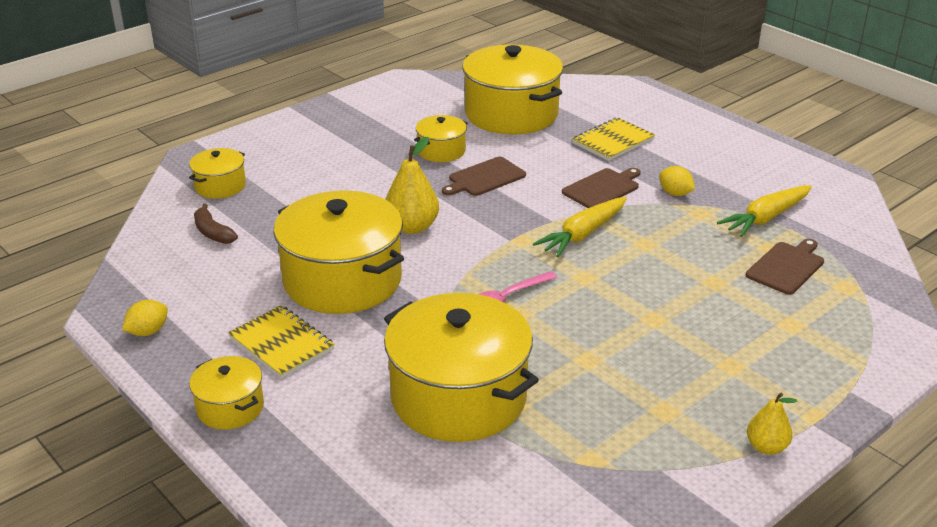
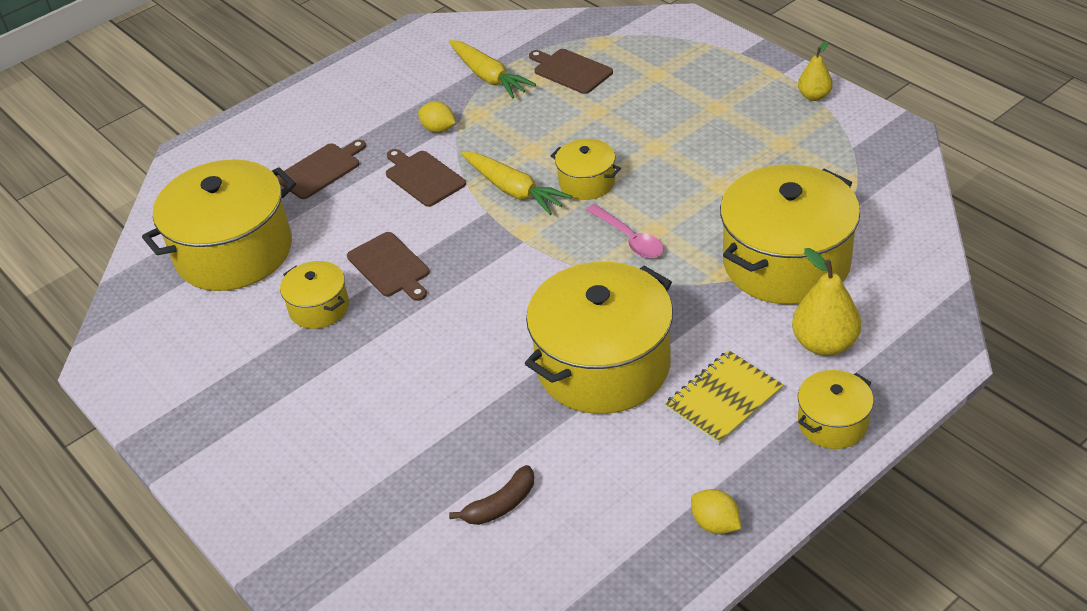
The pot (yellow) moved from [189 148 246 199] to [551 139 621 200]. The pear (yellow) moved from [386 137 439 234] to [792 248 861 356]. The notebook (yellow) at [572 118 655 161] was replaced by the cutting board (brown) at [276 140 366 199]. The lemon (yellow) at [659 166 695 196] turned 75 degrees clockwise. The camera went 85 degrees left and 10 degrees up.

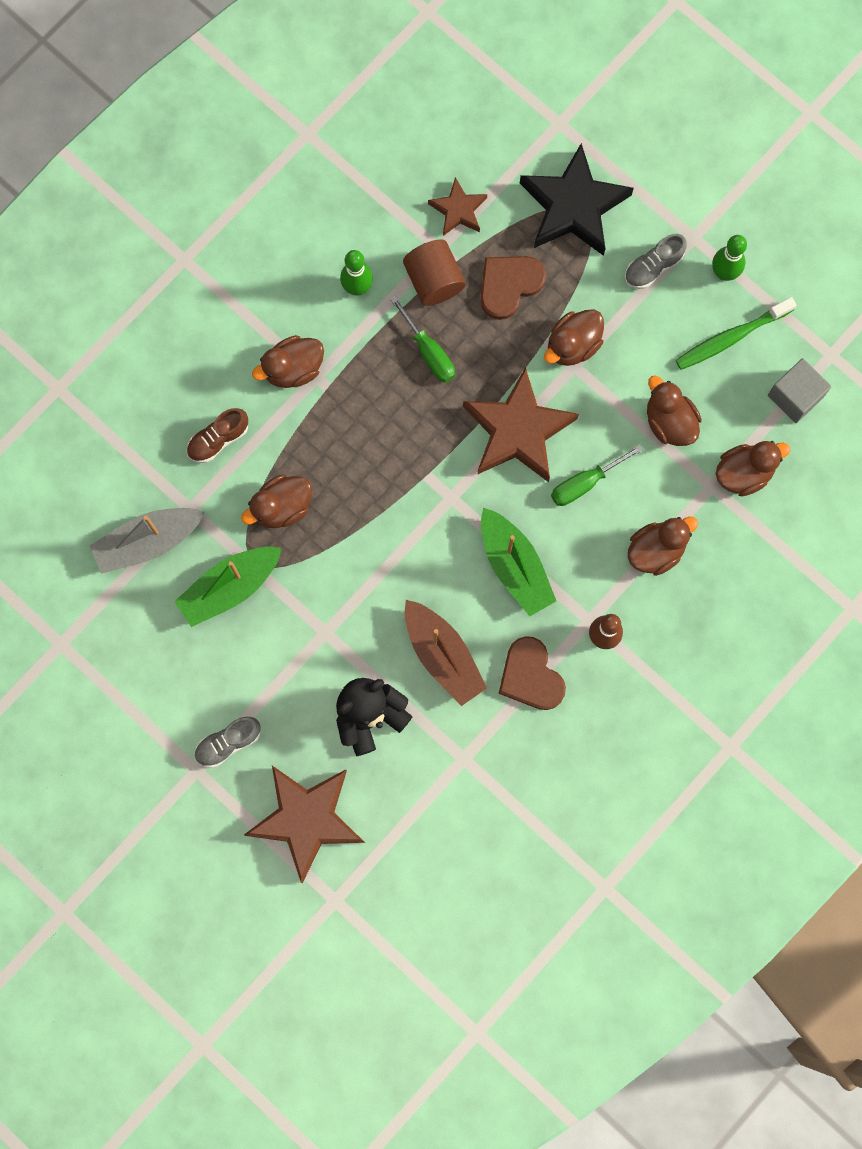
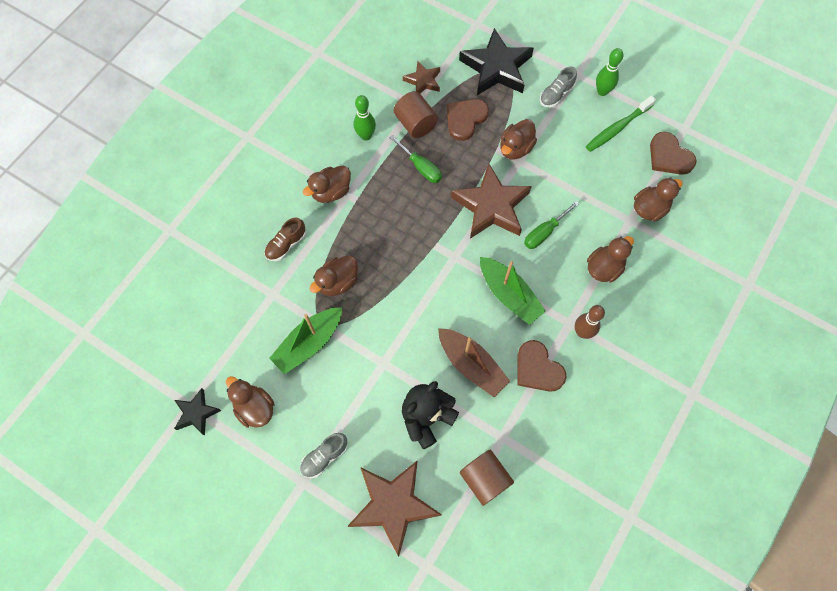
The boat (grey) at [90 508 204 574] disappeared. The duck (brown) moved from [647 376 702 446] to [226 376 275 428]. The cube (grey) at [768 358 831 423] was replaced by the heart (brown) at [650 132 697 175]. The star (black) at [174 388 221 436] appeared. The cylinder (brown) at [460 450 514 506] appeared. The camera went 10 degrees left and 10 degrees down.

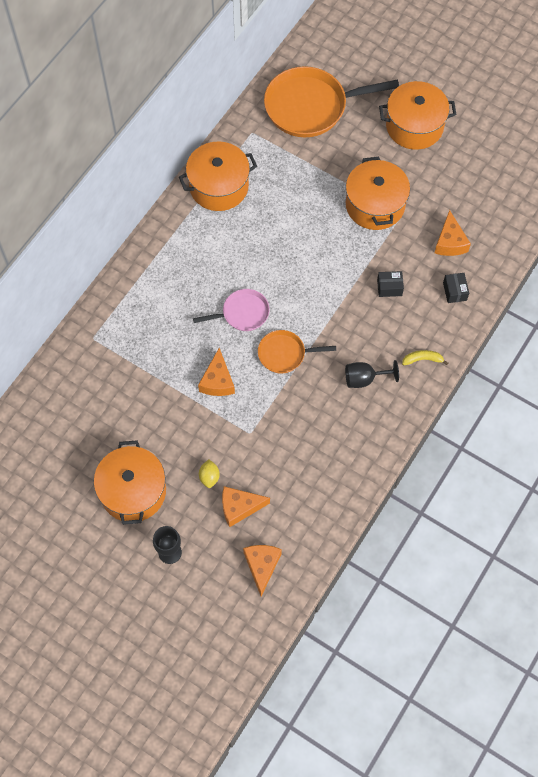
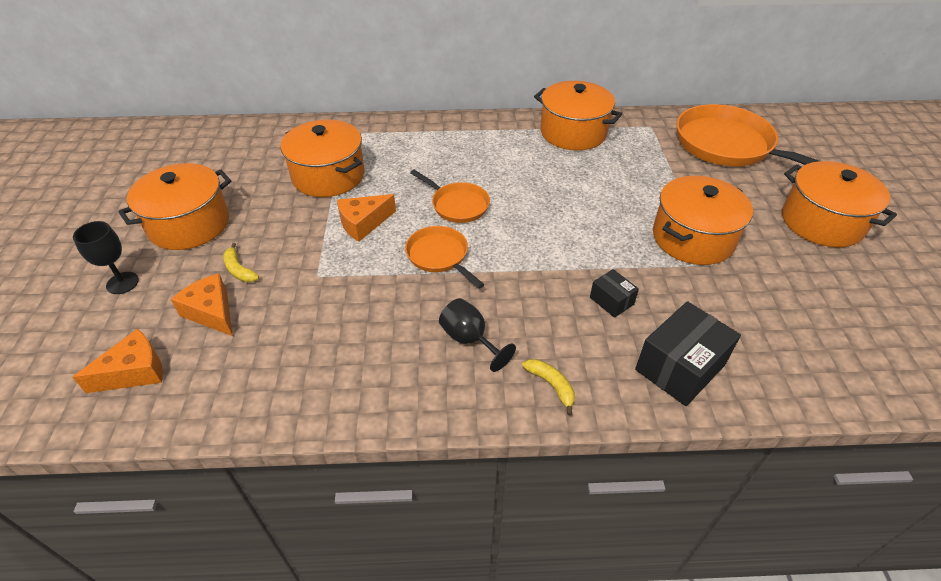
The pan (pink) at [193 289 270 331] became the pan (orange) at [410 170 490 223]. The lemon (yellow) at [199 459 220 488] was replaced by the banana (yellow) at [223 243 259 282]. The cheese (orange) at [435 210 471 256] disappeared. The box (black) at [443 273 469 303] changed to 1.89 times the size. The pot (orange) at [281 120 364 197] appeared. The camera went 55 degrees right and 20 degrees down.

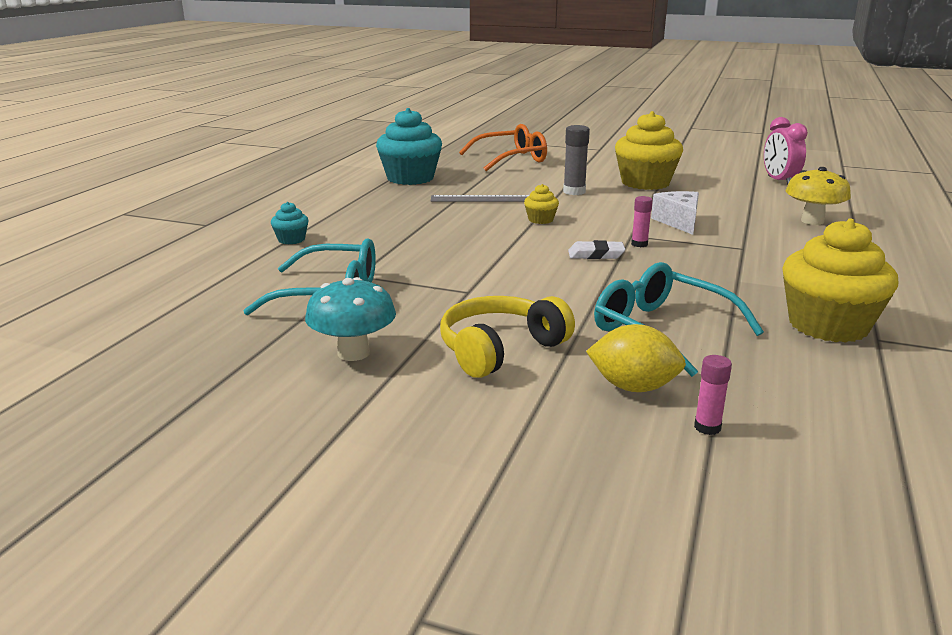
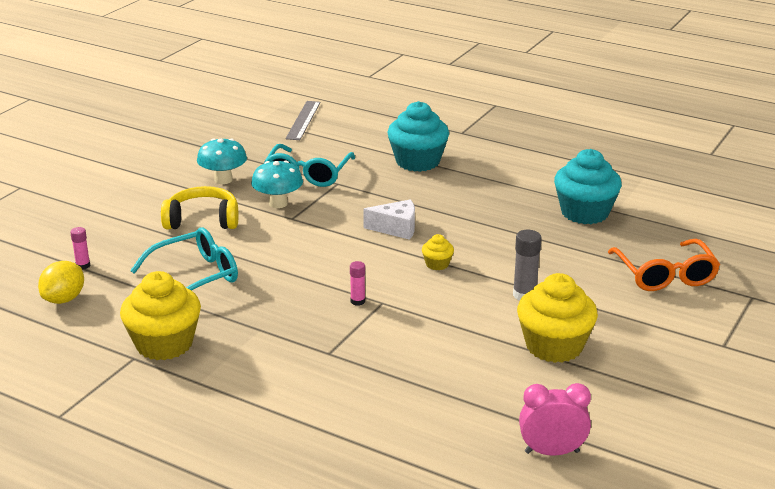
The cupcake (turquoise) at [271 202 309 244] changed to 2.20 times the size. The ruler (grey) moved from [431 195 530 202] to [285 101 321 140]. The headphones (yellow) at [440 296 575 378] turned 60 degrees counterclockwise. The eraser (white) at [568 240 626 259] disappeared. The lemon (yellow) moved from [586 324 686 392] to [38 261 84 304]. The cheese (white) moved from [651 191 699 235] to [363 199 415 240]. The mushroom (yellow) at [786 167 851 225] disappeared. The mushroom (turquoise) at [251 161 303 208] appeared. The camera went 100 degrees right and 5 degrees up.

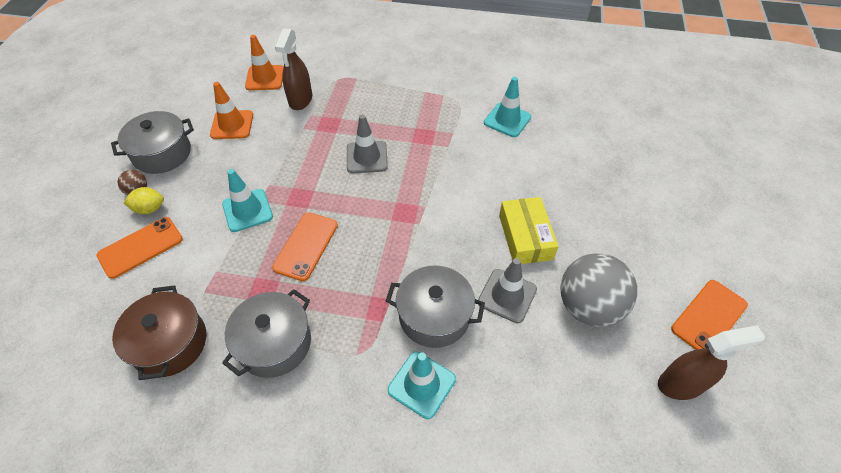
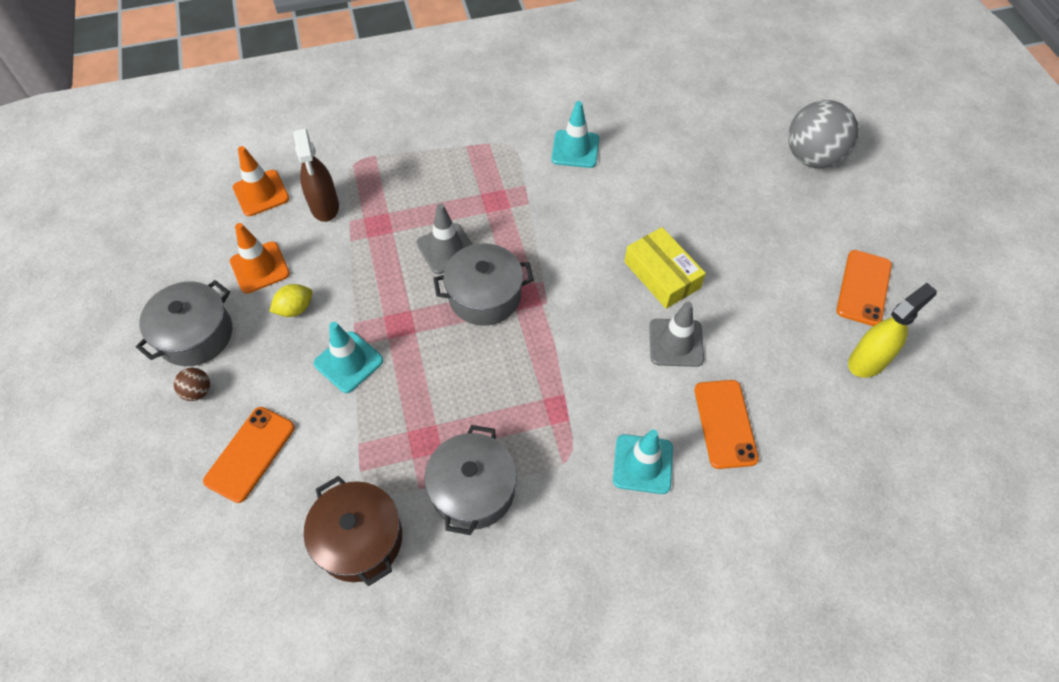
The lemon (yellow) moved from [124 187 164 214] to [269 284 312 317]. The phone (orange) moved from [272 212 338 281] to [694 380 759 469]. The pot (grey) moved from [386 265 485 348] to [433 243 534 326]. The ball (grey) moved from [560 253 637 327] to [788 100 859 168]. The spray bottle (brown) at [658 325 765 400] became the spray bottle (yellow) at [848 283 937 378]. The camera went 25 degrees left and 5 degrees up.

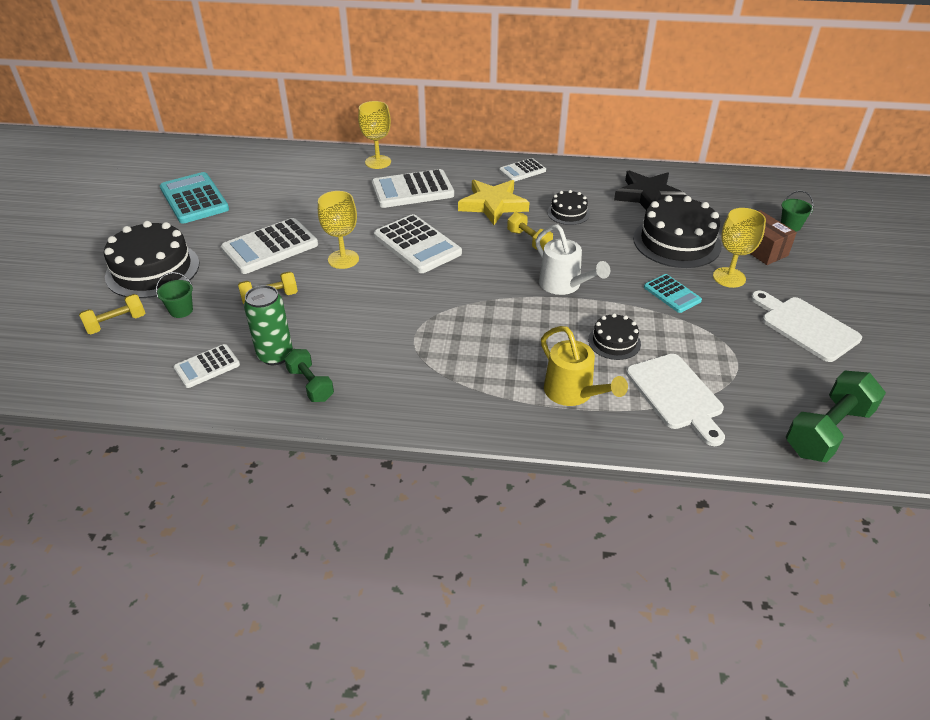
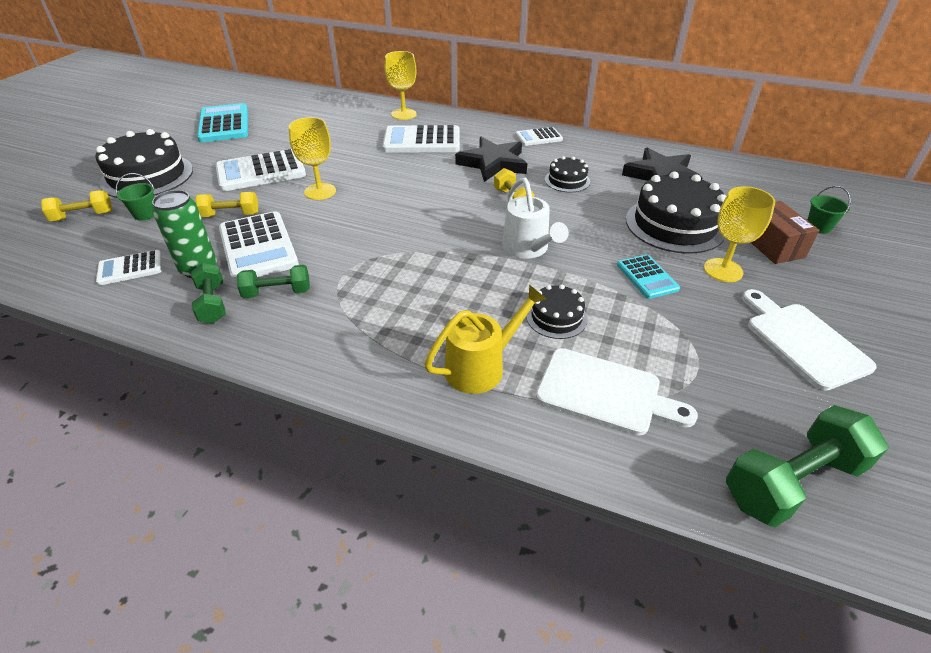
The calculator (white) moved from [374 214 462 273] to [219 211 299 282]. The star (yellow) at [458 180 530 225] became the star (black) at [455 137 527 182]. The watering can (yellow) at [541 326 628 406] turned 105 degrees counterclockwise. The cutting board (white) at [626 354 725 446] turned 60 degrees counterclockwise. The dumbbell (green) at [237 265 310 299] appeared. The camera went 15 degrees right and 0 degrees up.

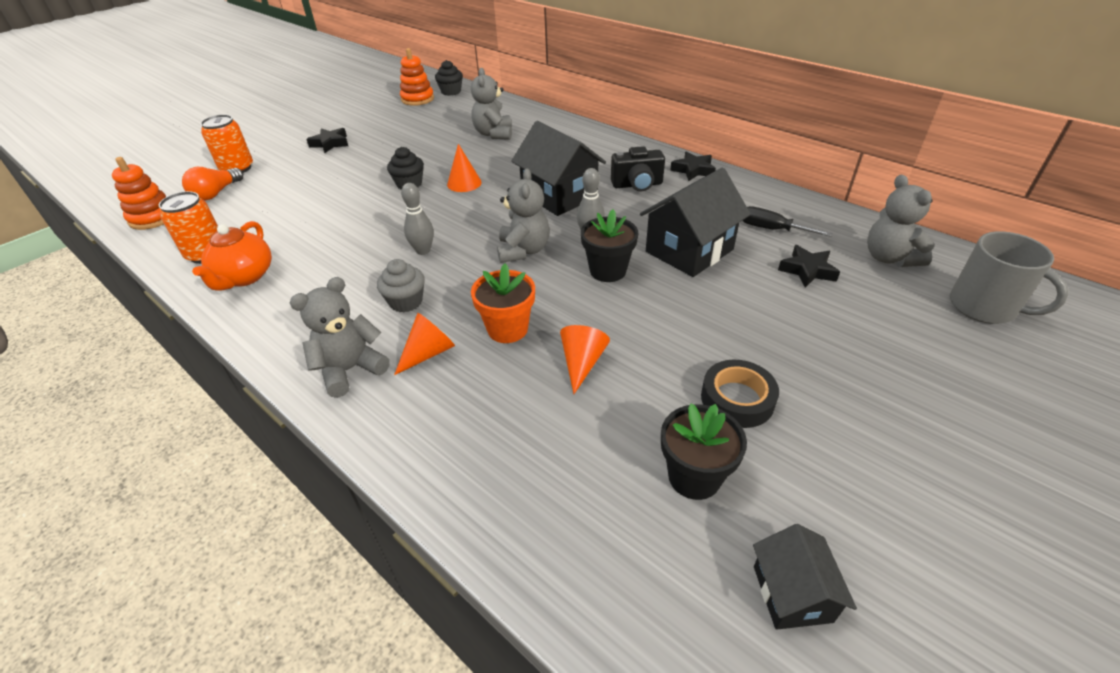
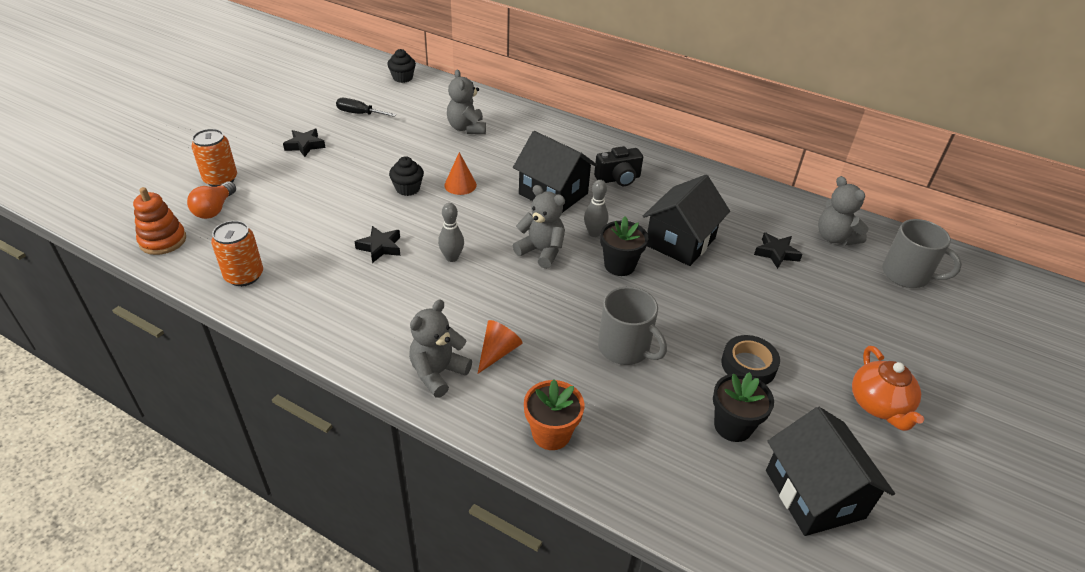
The teapot (orange) moved from [192 221 272 291] to [852 346 924 431]. The cupcake (grey) at [377 259 425 312] disappeared. The stacking toy (orange) at [400 48 434 106] disappeared. The flower pot (orange) moved from [471 264 535 343] to [524 379 584 450]. The teddy bear (grey) at [497 168 550 263] turned 45 degrees counterclockwise. The cone (orange) at [560 325 610 394] was replaced by the mug (grey) at [598 287 667 365]. The star (black) moved from [670 151 716 181] to [354 226 400 263]. The screwdriver (black) moved from [742 206 832 237] to [336 98 397 117]. The house (black) at [753 524 857 630] changed to 1.78 times the size. The camera went 15 degrees left and 0 degrees up.

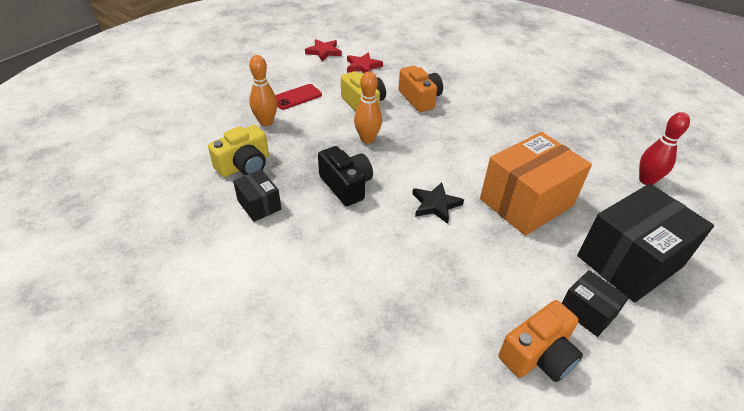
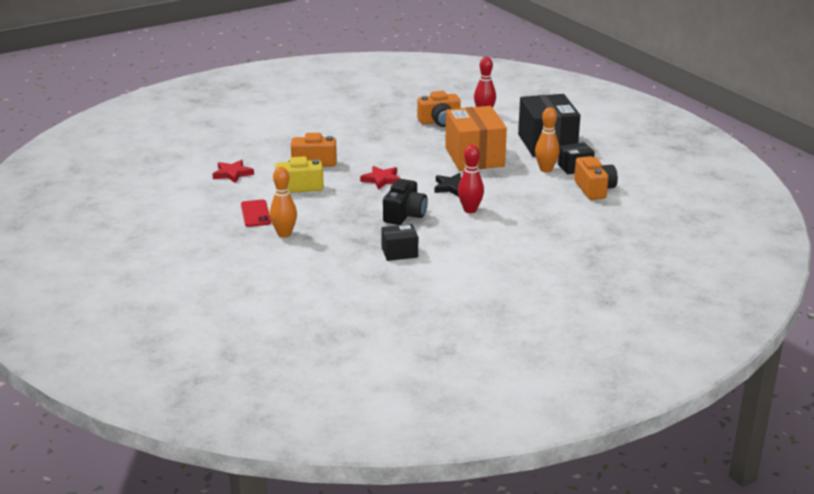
The camera (yellow) at [208 125 269 177] disappeared. The star (red) moved from [305 39 342 61] to [360 166 401 190]. The camera (black) at [318 146 373 206] turned 120 degrees clockwise. The bowling pin (orange) moved from [354 71 382 143] to [535 107 560 172]. The camera (orange) at [417 91 461 127] appeared. The bowling pin (red) at [458 145 484 213] appeared. The camera went 65 degrees left and 15 degrees down.

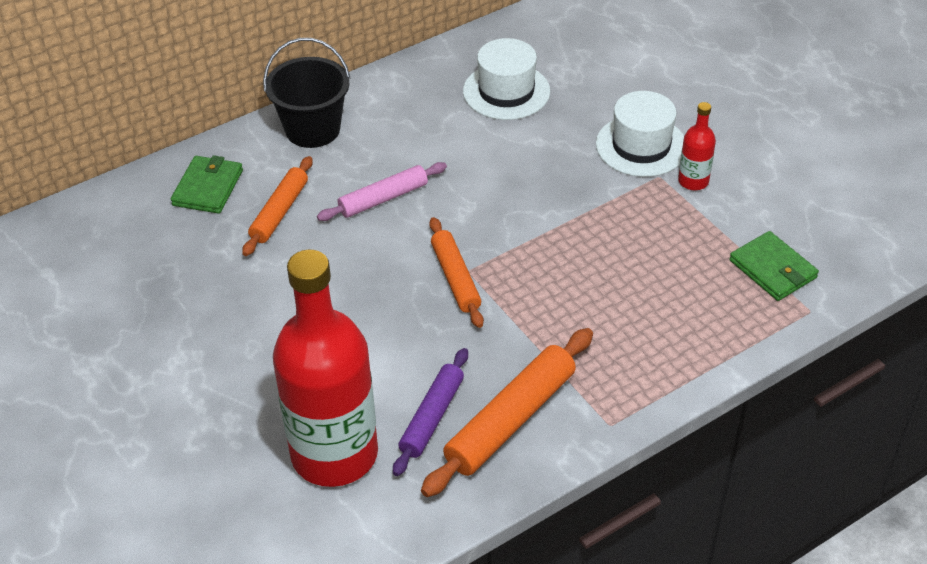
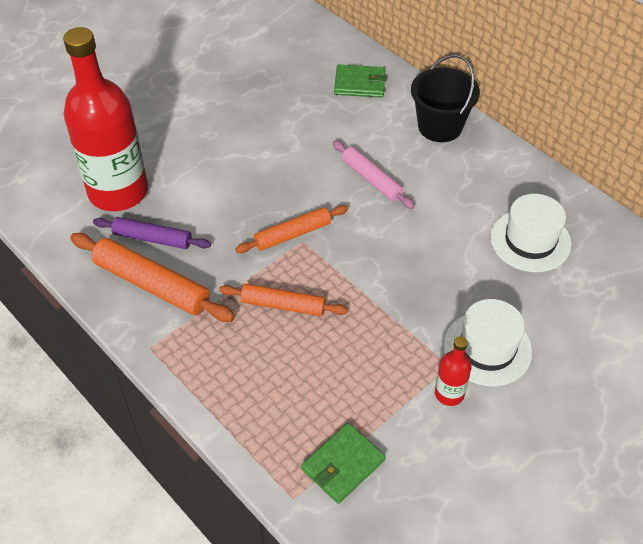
The rolling pin (orange) moved from [242 156 313 256] to [219 284 348 316]. The camera went 80 degrees right and 5 degrees up.

